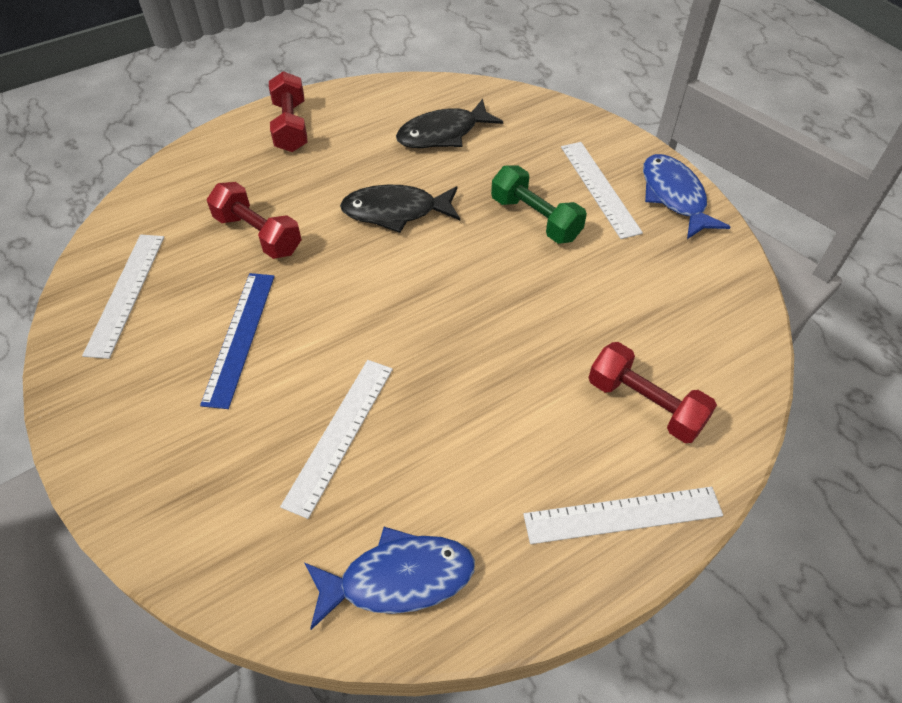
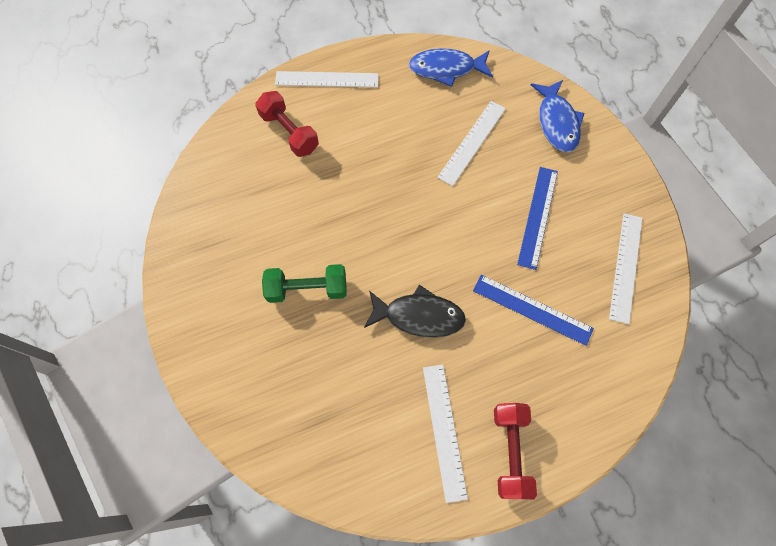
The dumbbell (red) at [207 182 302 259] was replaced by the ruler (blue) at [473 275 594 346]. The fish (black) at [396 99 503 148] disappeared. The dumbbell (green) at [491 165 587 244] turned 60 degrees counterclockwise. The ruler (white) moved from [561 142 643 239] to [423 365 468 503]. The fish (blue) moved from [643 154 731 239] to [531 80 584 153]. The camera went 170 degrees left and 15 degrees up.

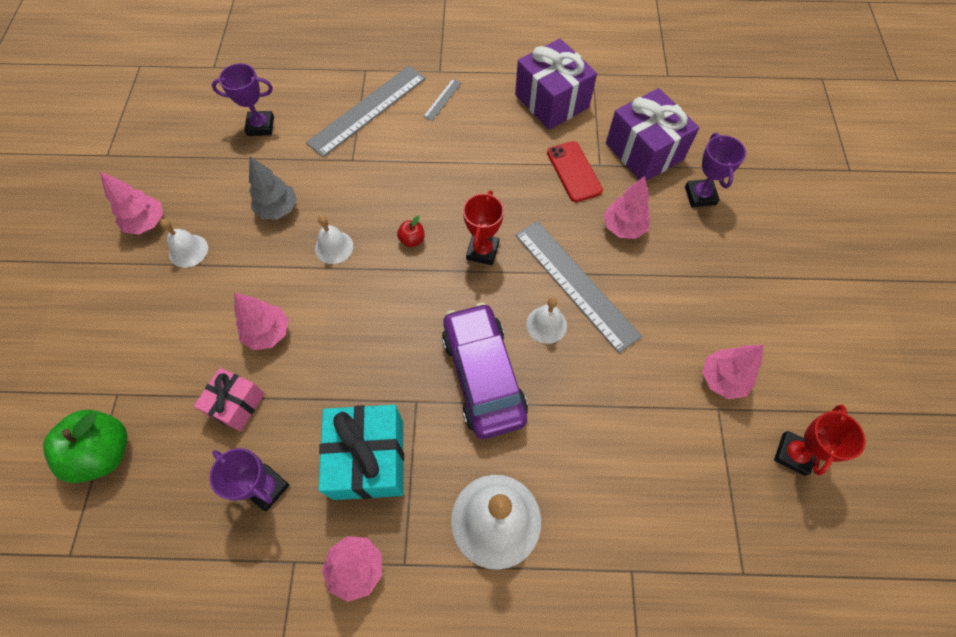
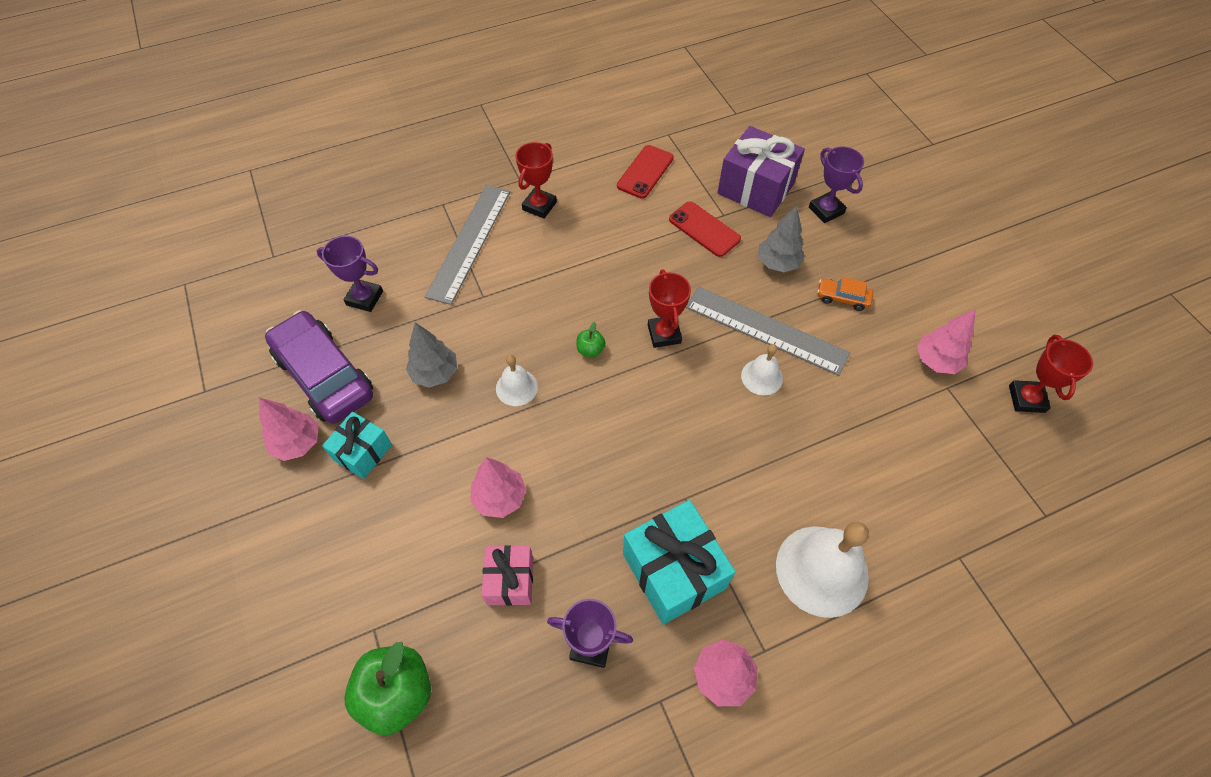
The bell (white) at [160 219 208 268] was replaced by the gift (turquoise) at [322 411 392 479]. The trophy (purple) at [212 63 274 136] turned 45 degrees clockwise. The apple (red) at [397 216 425 247] became the apple (green) at [576 322 605 357]. The ruler (grey) at [423 79 462 121] was replaced by the trophy (red) at [516 142 557 219]. The car (purple) moved from [442 303 528 439] to [265 310 373 424]. The gift (purple) at [515 38 597 130] was replaced by the phone (red) at [617 145 674 199]. The tree (pink) at [604 176 650 239] became the tree (grey) at [758 205 805 272]. The car (orange) at [817 277 873 311] appeared. The camera went 25 degrees left and 5 degrees down.

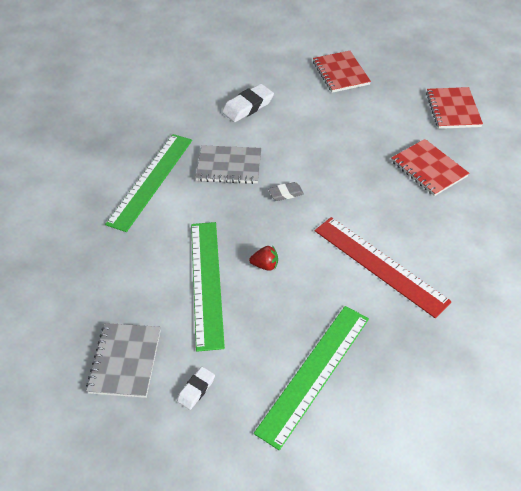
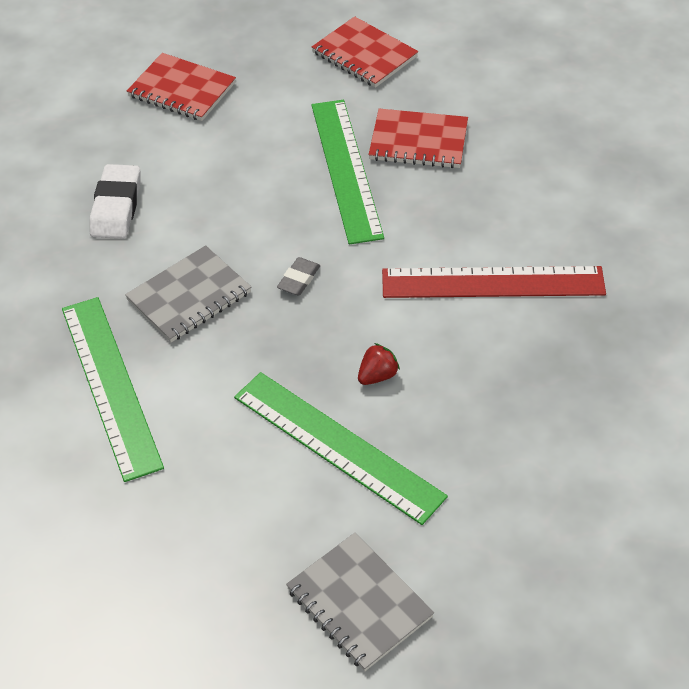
The eraser (white) at [177 367 215 410] disappeared. The ruler (green) moved from [254 306 369 450] to [311 100 384 244]. The camera went 45 degrees left and 0 degrees up.

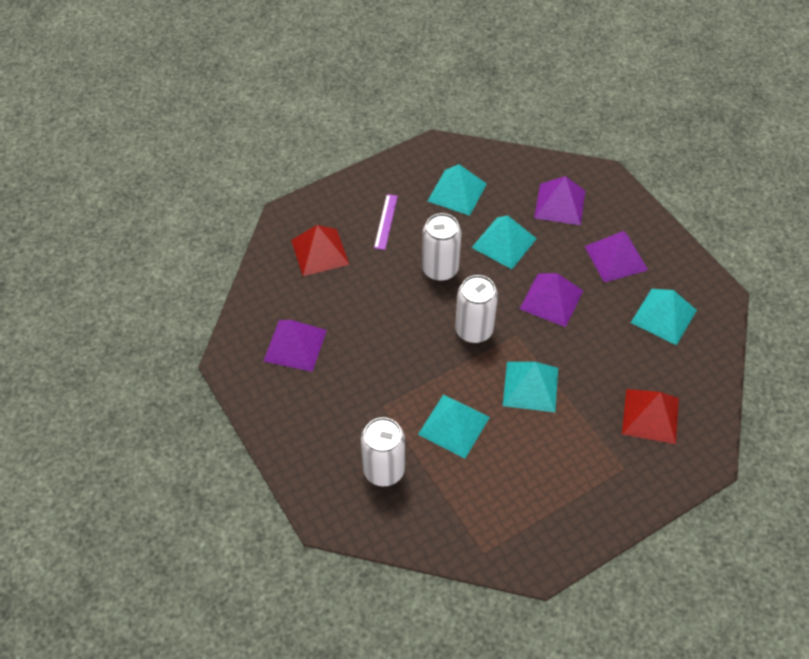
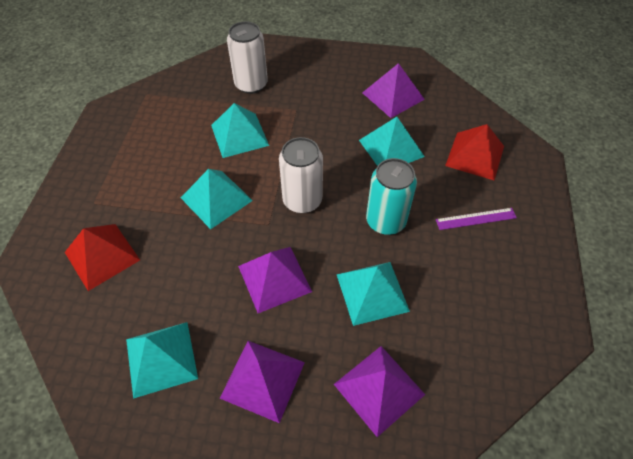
The ruler (purple) at [374 194 398 250] turned 60 degrees counterclockwise. The can (white) at [422 213 461 281] became the can (turquoise) at [366 158 417 235]. The pyramid (turquoise) moved from [428 164 487 216] to [359 117 425 166]. The camera went 130 degrees right and 0 degrees up.

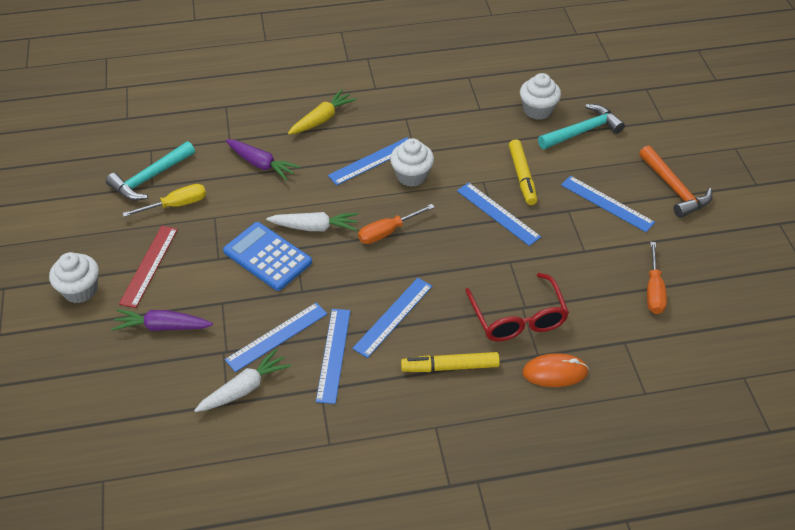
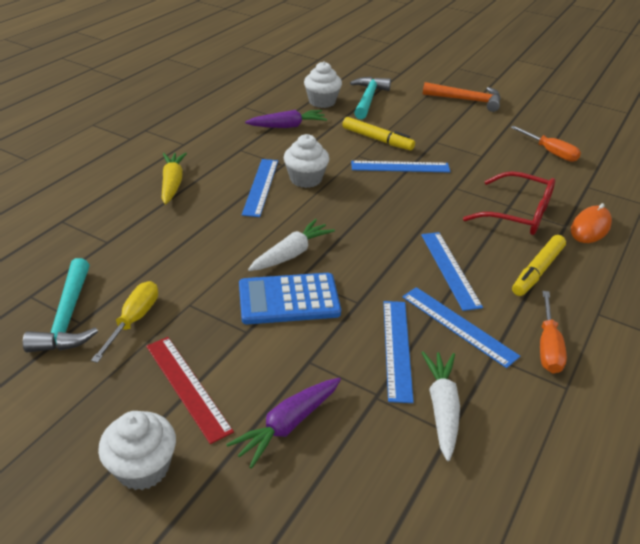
The carrot (purple) moved from [225 139 300 181] to [245 110 327 128]. The screwdriver (orange) moved from [358 204 435 244] to [540 291 567 374]. The ruler (blue) at [561 176 655 232] disappeared. The camera went 50 degrees left and 10 degrees down.

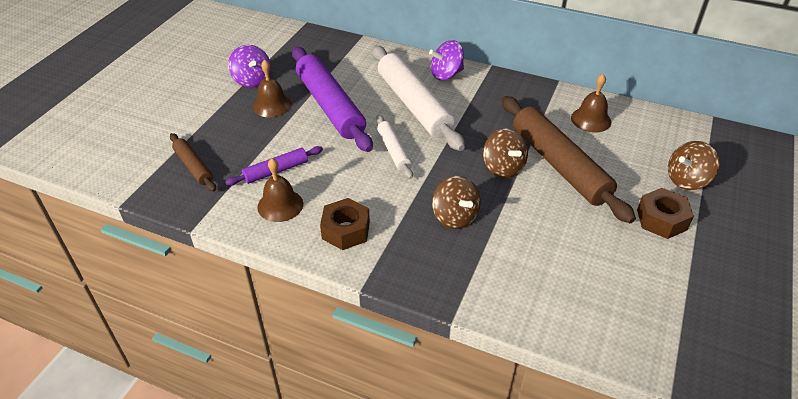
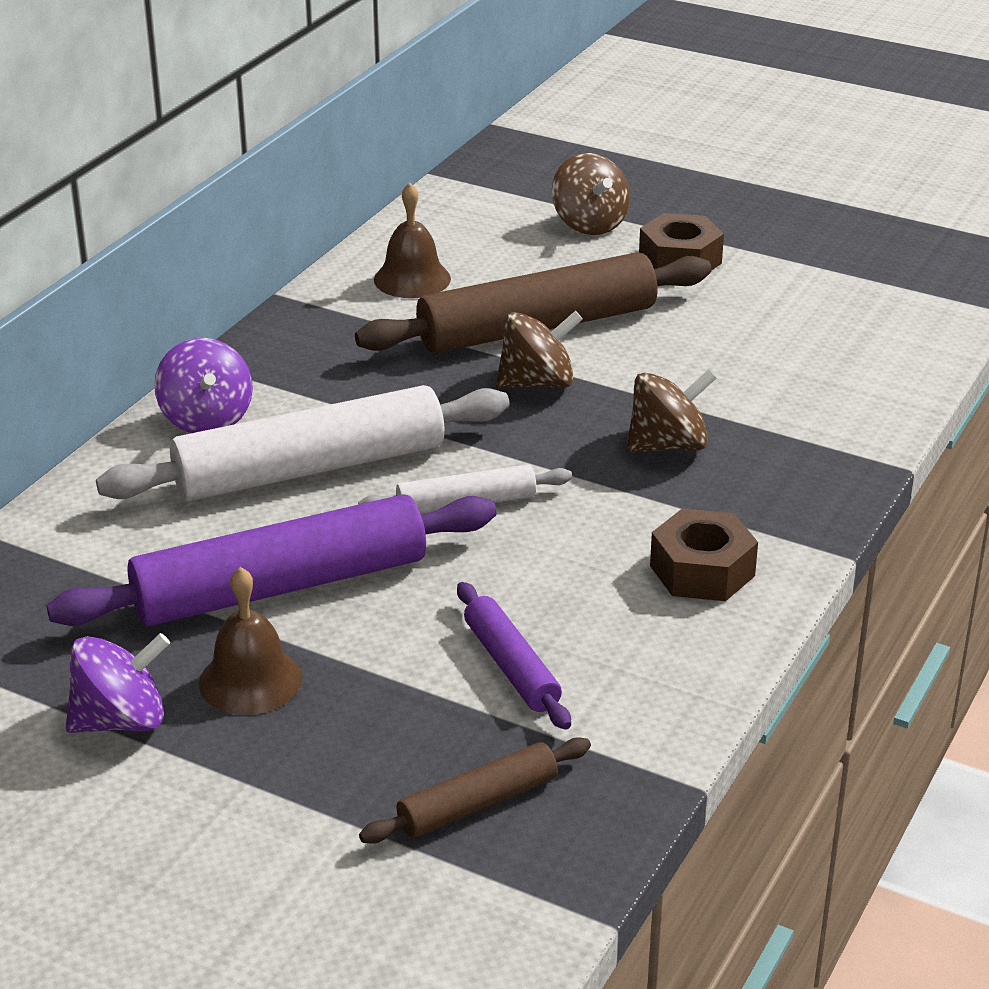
The bell (brown) at [258 158 303 222] disappeared. The camera went 85 degrees left and 10 degrees down.

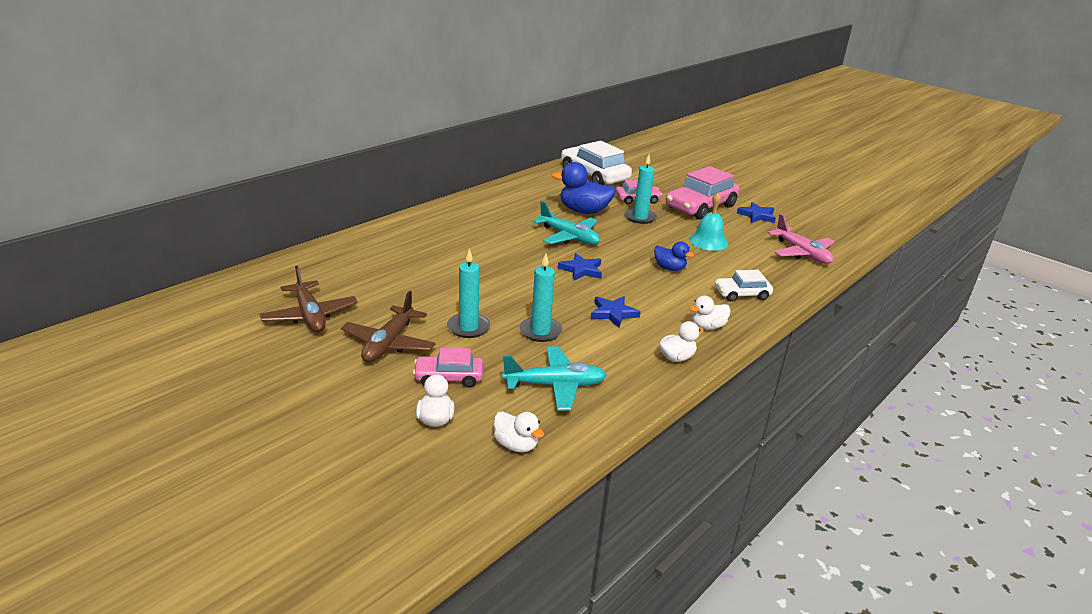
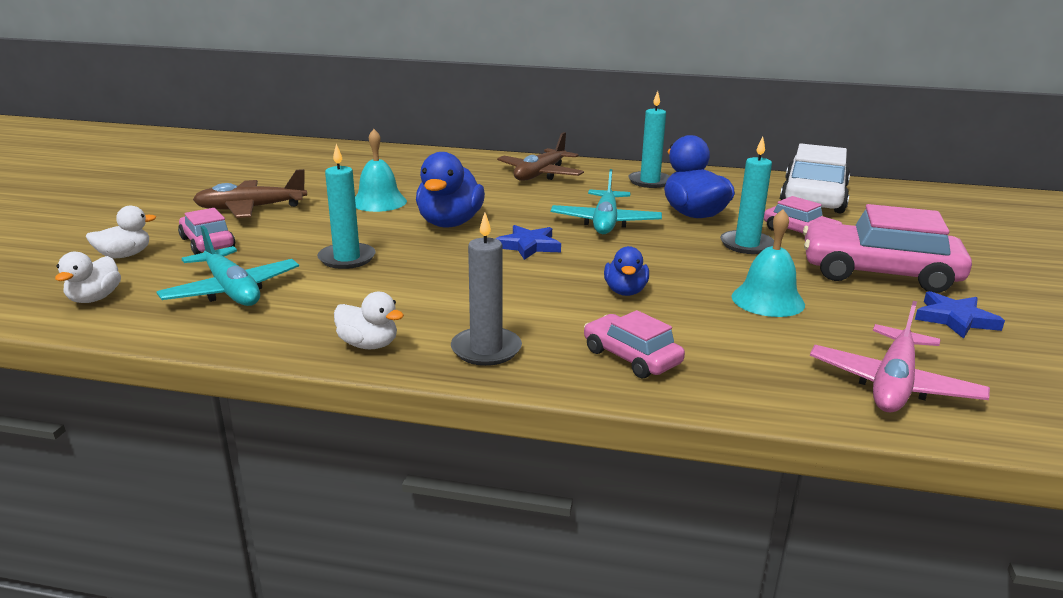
The plane (brown) moved from [259 266 358 332] to [497 132 584 181]. The candle (turquoise) moved from [447 248 490 338] to [628 91 670 188]. The star (blue) at [591 296 641 328] disappeared. The duck (white) at [689 296 731 330] was replaced by the candle (grey) at [451 213 522 366]. The car (white) at [715 270 773 302] became the car (pink) at [584 310 685 378]. The bell (turquoise) at [355 129 407 212] appeared. The duck (blue) at [416 152 485 227] appeared. The camera went 60 degrees right and 5 degrees down.

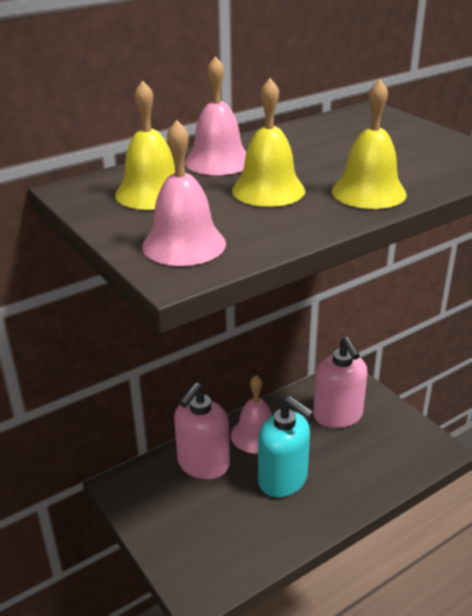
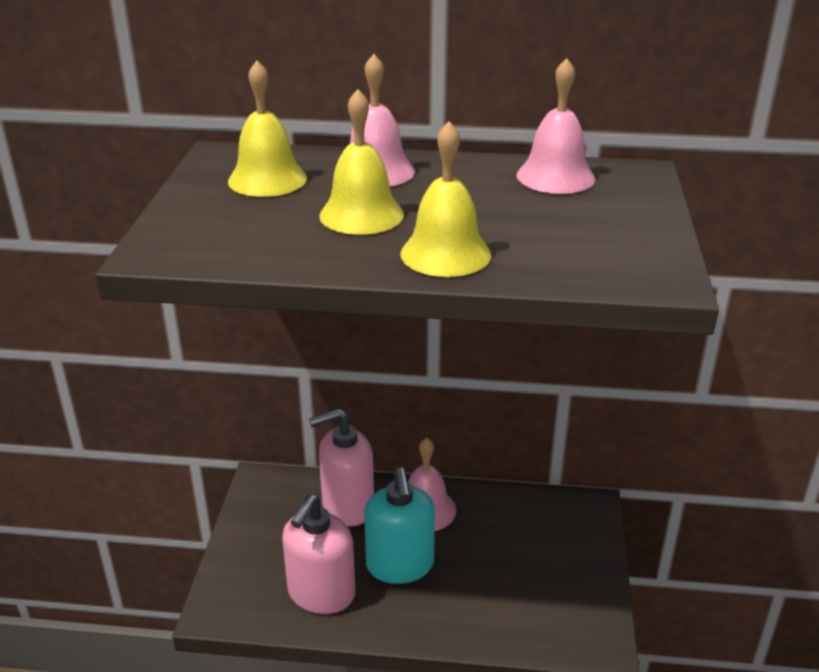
The bell (pink) moved from [142 120 226 266] to [517 58 595 194]. The soap dispenser (pink) moved from [313 337 367 428] to [282 494 355 614]. The camera went 40 degrees right and 0 degrees up.

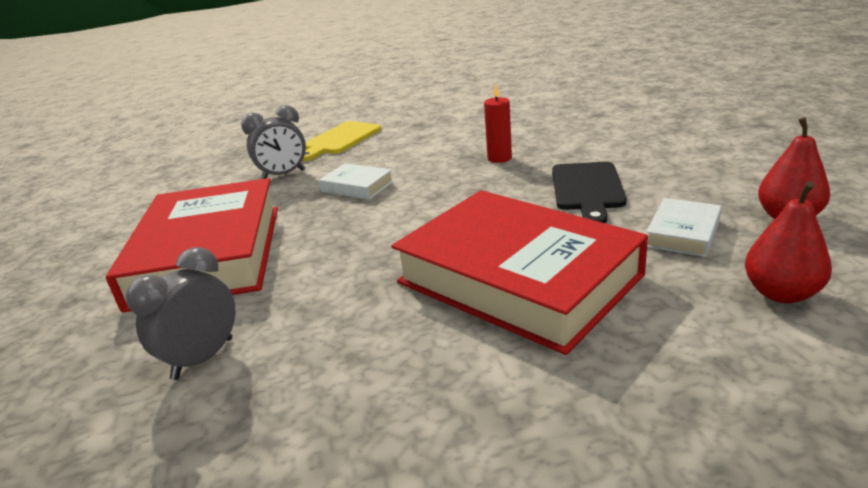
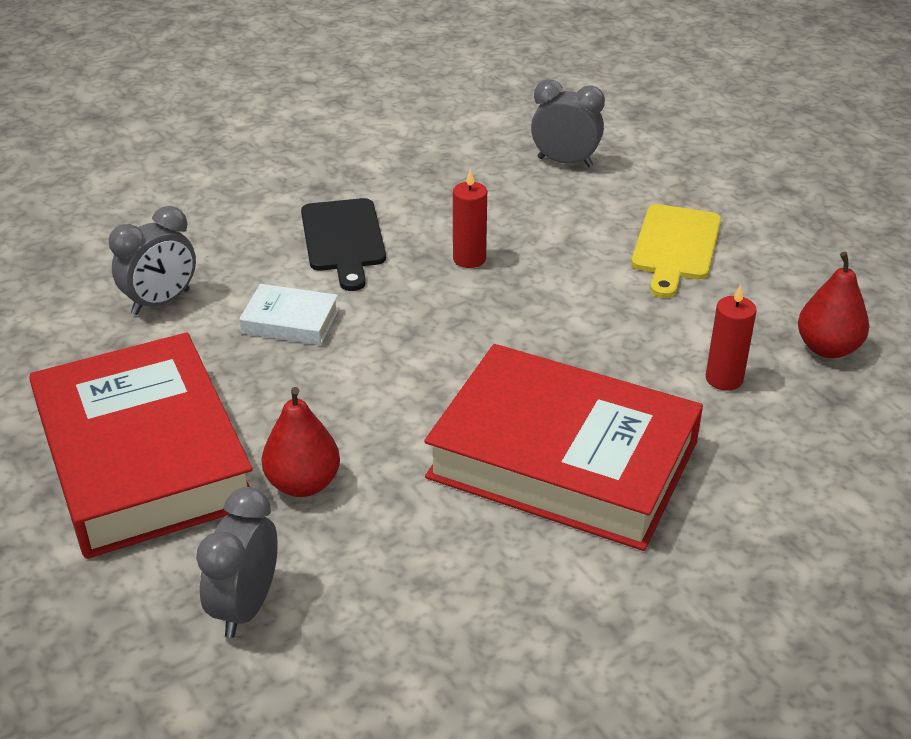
The cutting board (yellow) moved from [302 121 381 161] to [631 204 721 298]. The cutting board (black) moved from [552 162 626 223] to [301 198 386 291]. The book (white) at [646 198 722 257] was replaced by the candle (red) at [706 285 756 391]. The pear (red) moved from [745 181 832 303] to [262 387 340 497]. The clock (grey) at [531 79 605 167] appeared. The camera went 20 degrees left and 10 degrees up.

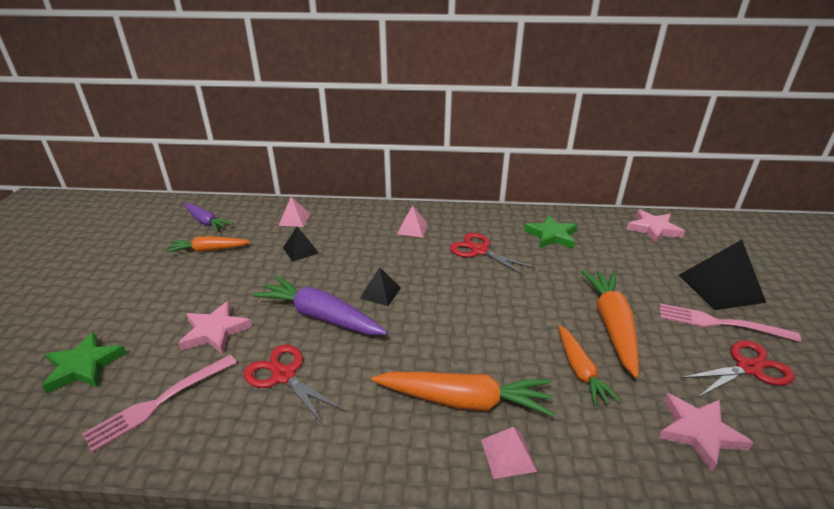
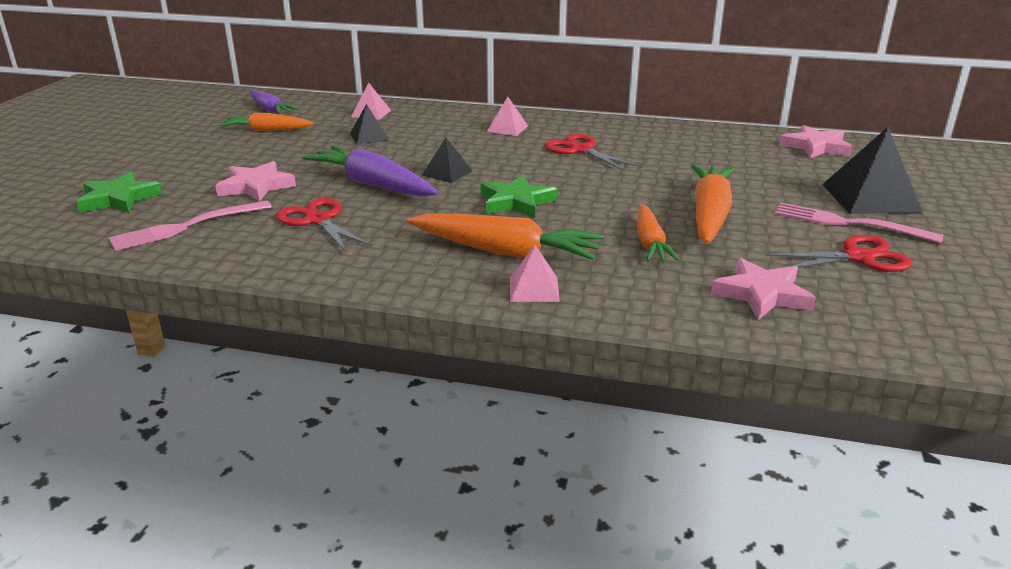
The star (green) moved from [524 215 578 249] to [481 175 557 218]. The camera went 10 degrees right and 5 degrees down.

